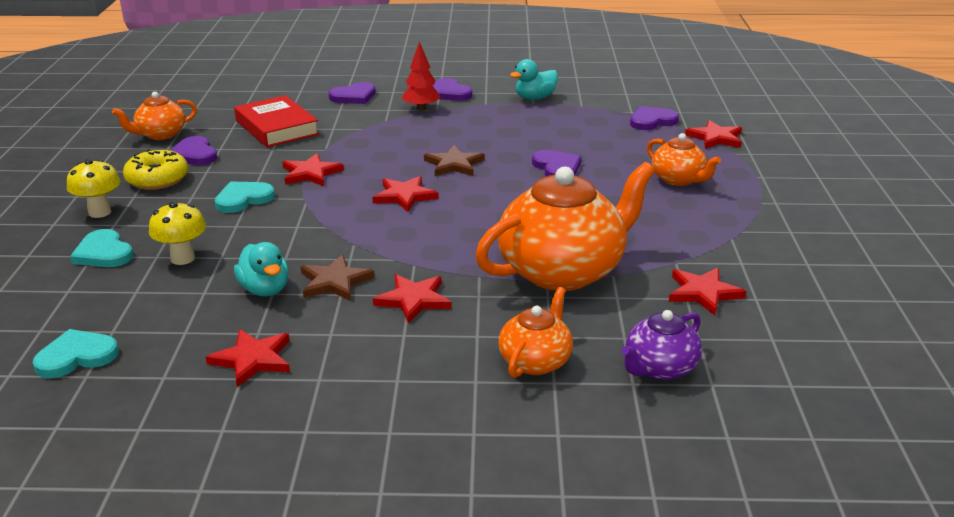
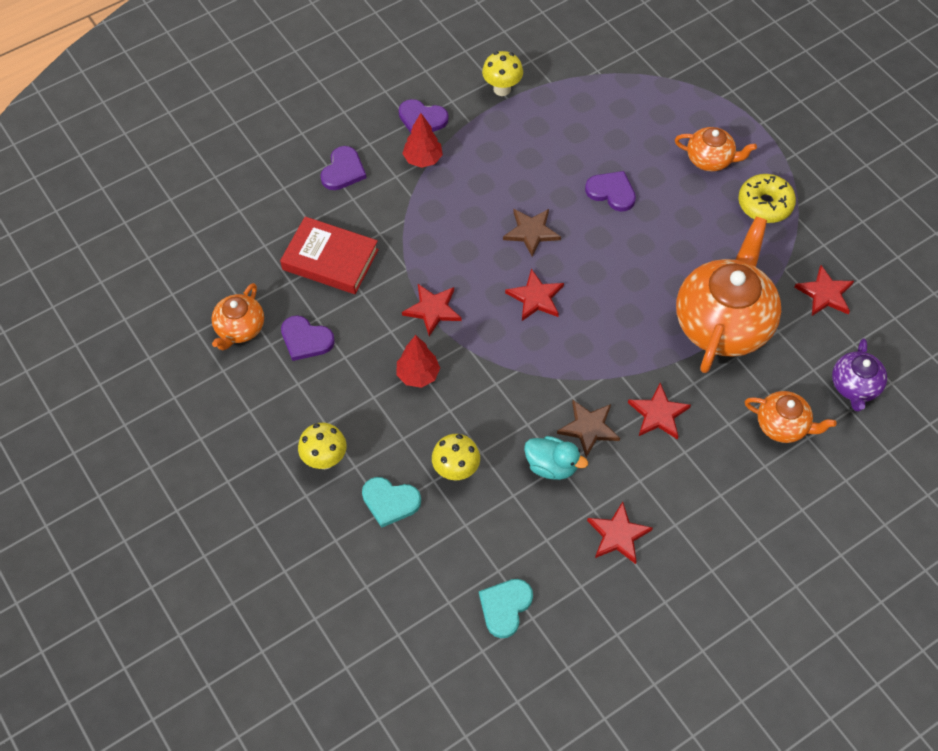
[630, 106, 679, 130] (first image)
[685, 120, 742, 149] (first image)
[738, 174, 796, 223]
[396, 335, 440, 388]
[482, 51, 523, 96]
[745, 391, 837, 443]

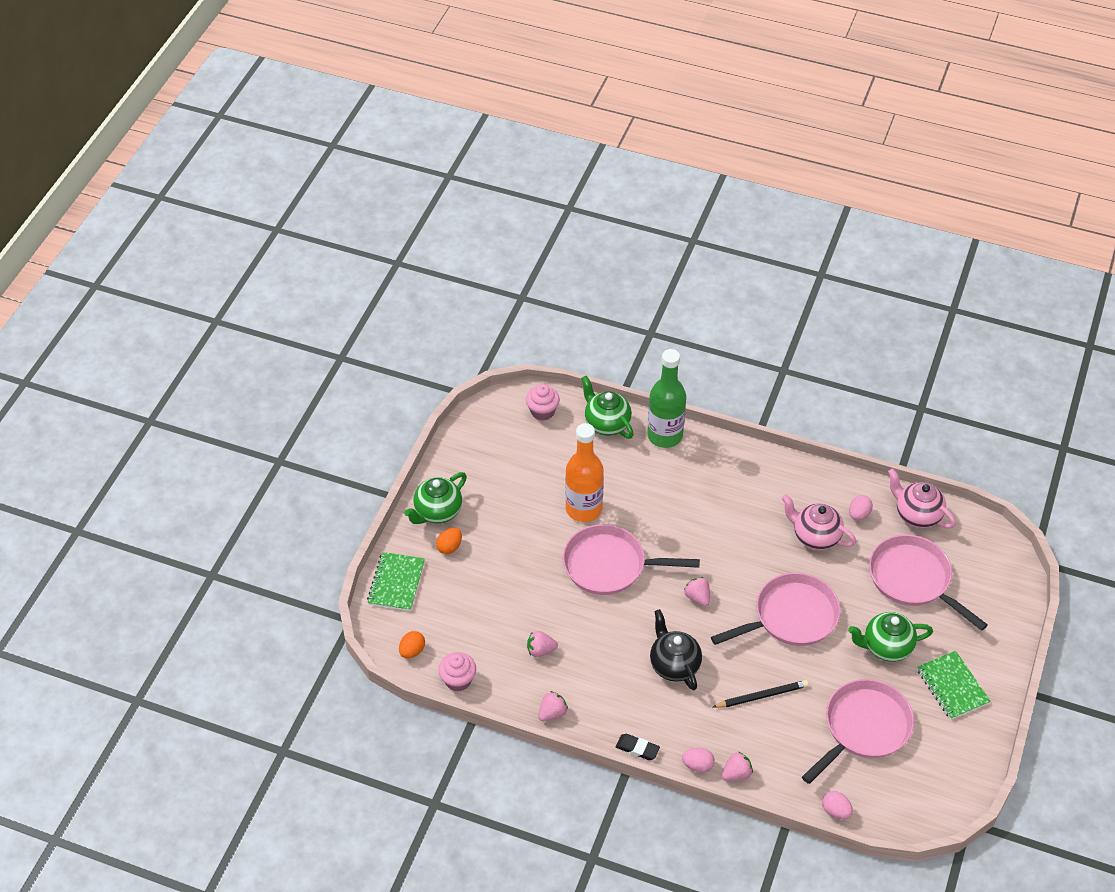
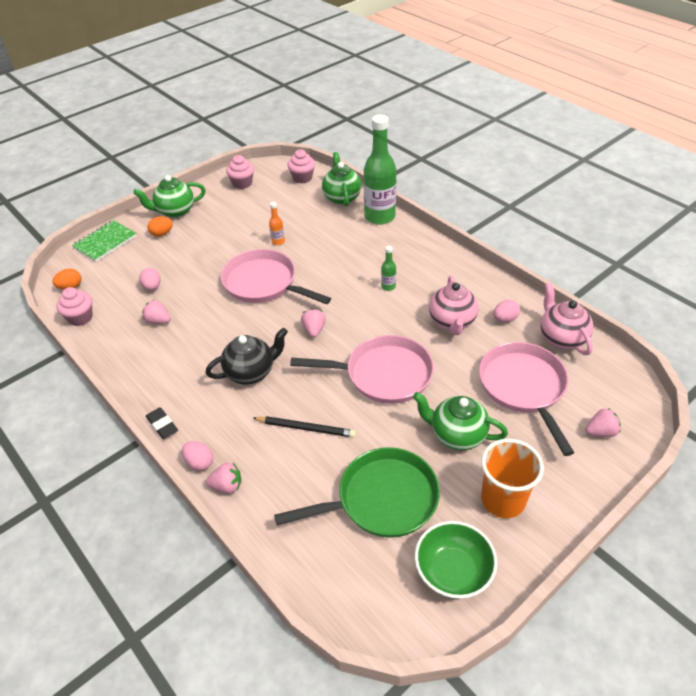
[226, 155, 254, 189]
[381, 246, 396, 291]
[415, 521, 497, 599]
[585, 408, 621, 437]
[139, 268, 161, 291]
[481, 439, 544, 518]
[274, 447, 440, 538]
[206, 328, 288, 385]
[429, 275, 478, 335]
[269, 202, 285, 245]

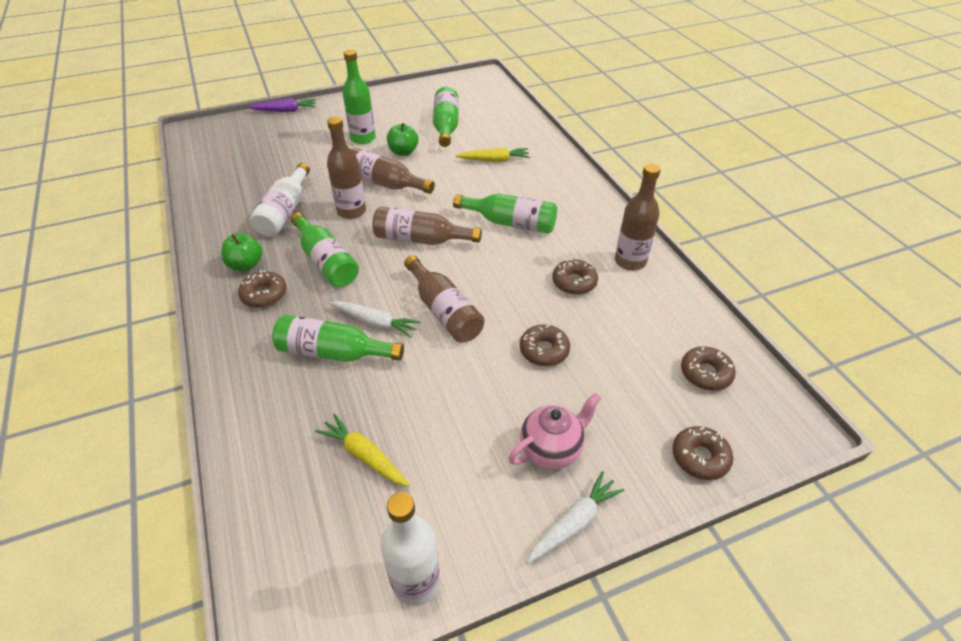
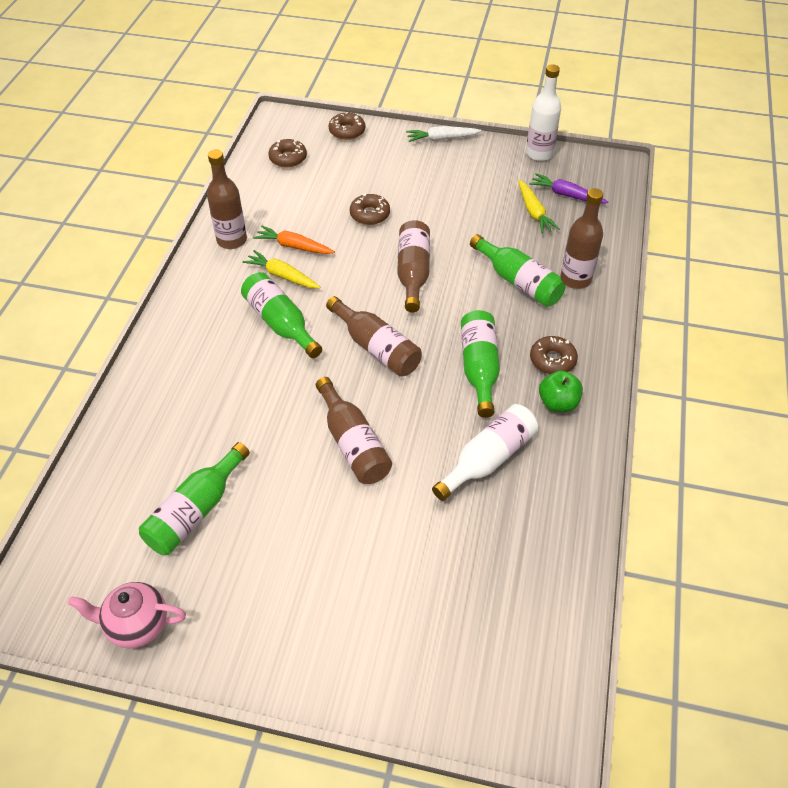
[330, 301, 421, 338] (first image)
[343, 50, 376, 144] (first image)
[387, 123, 418, 156] (first image)
[529, 173, 608, 204]
[560, 188, 603, 289]
[243, 250, 321, 288]
[68, 582, 186, 648]
[253, 226, 335, 254]

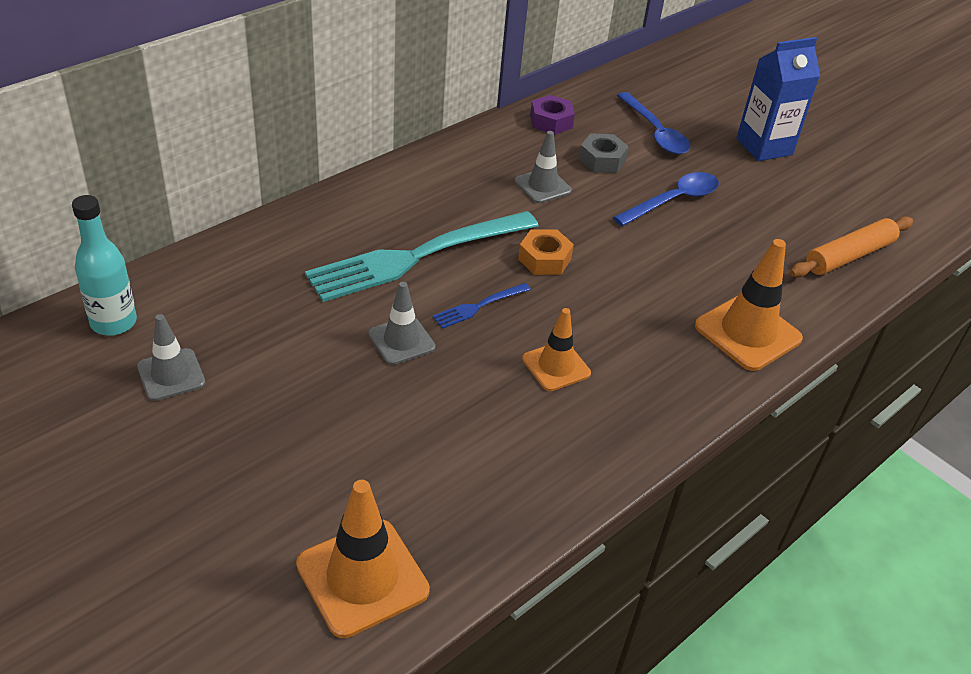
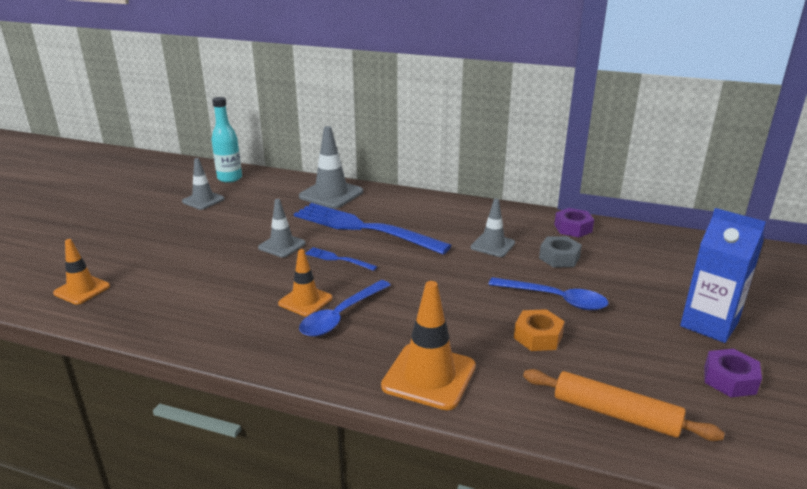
[299, 126, 363, 209]
[704, 349, 762, 397]
[514, 309, 565, 351]
[299, 280, 390, 337]
[294, 203, 452, 254]
[53, 239, 110, 304]

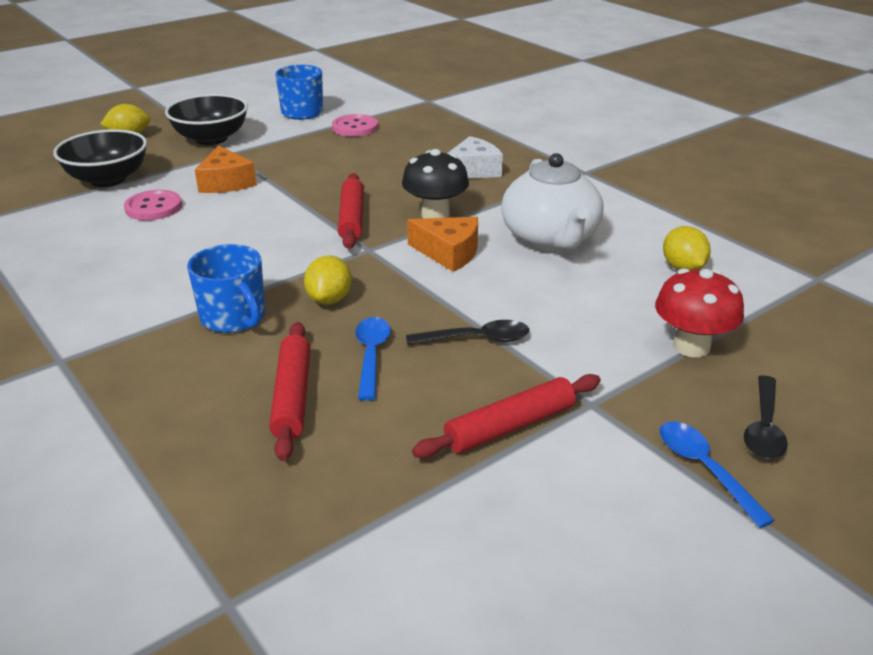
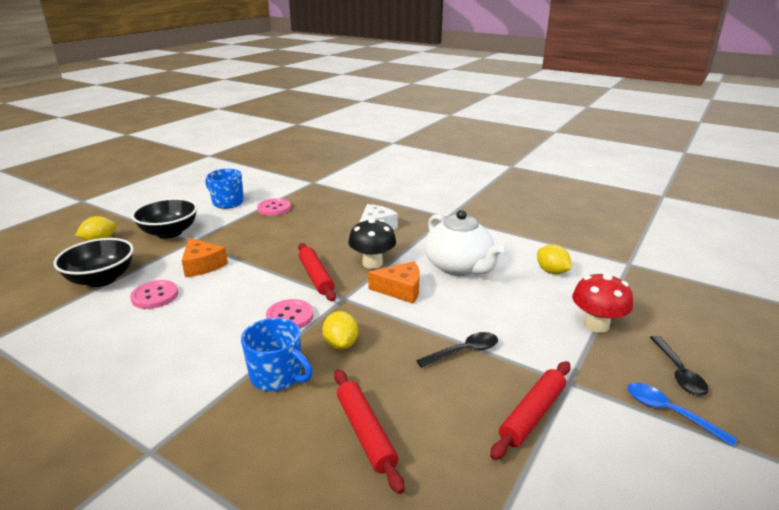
[355, 317, 391, 400] (first image)
[266, 299, 314, 329]

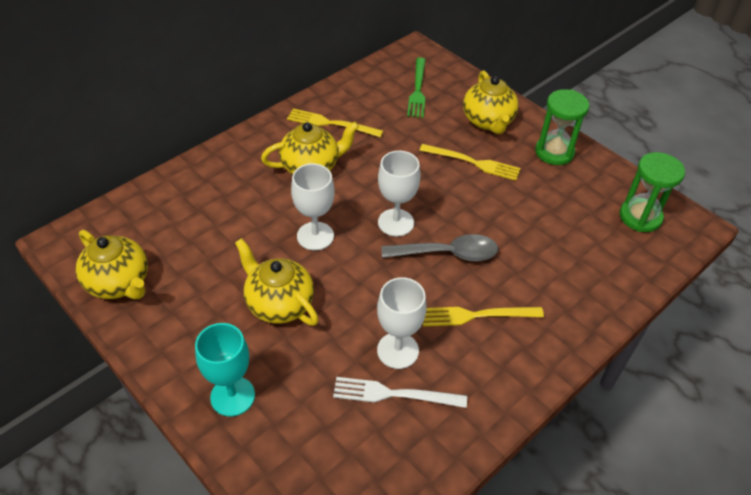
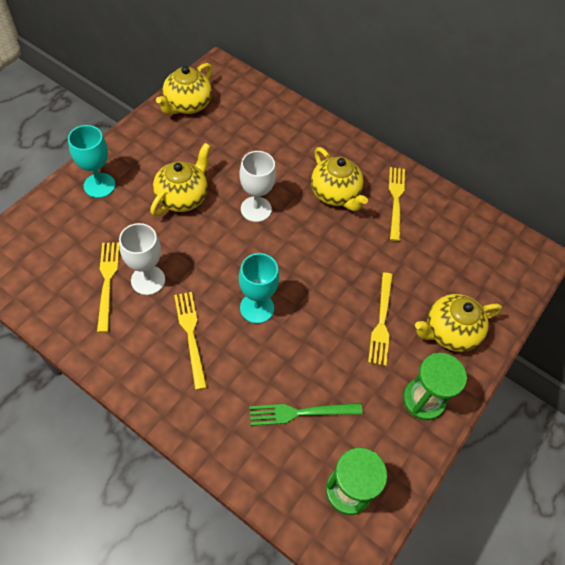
[378, 151, 420, 237] (first image)
[249, 403, 363, 426]
[239, 253, 279, 324]
[97, 242, 119, 333]

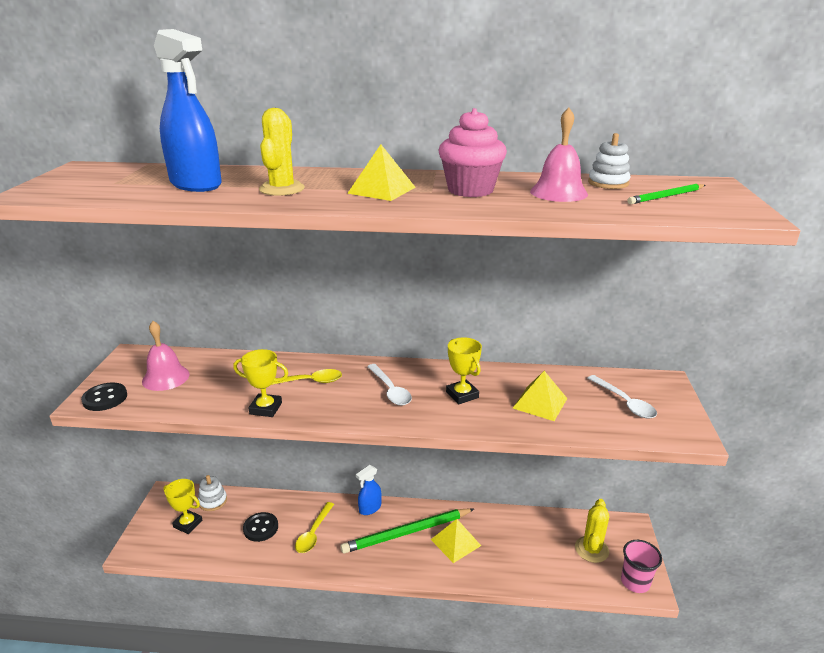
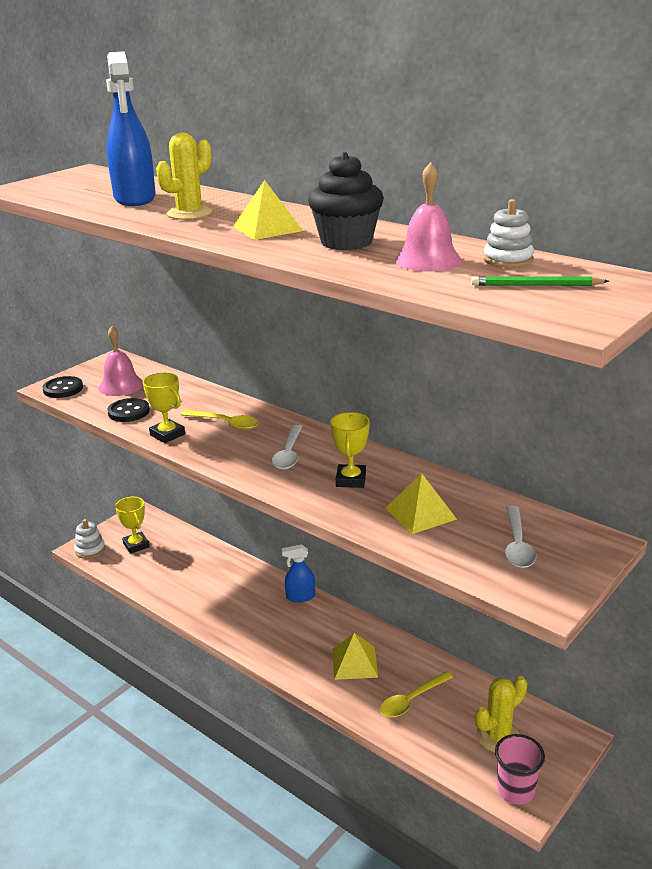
[340, 508, 474, 553] (first image)
[74, 519, 105, 559]
[107, 398, 150, 422]
[380, 671, 453, 717]
[308, 152, 384, 250]

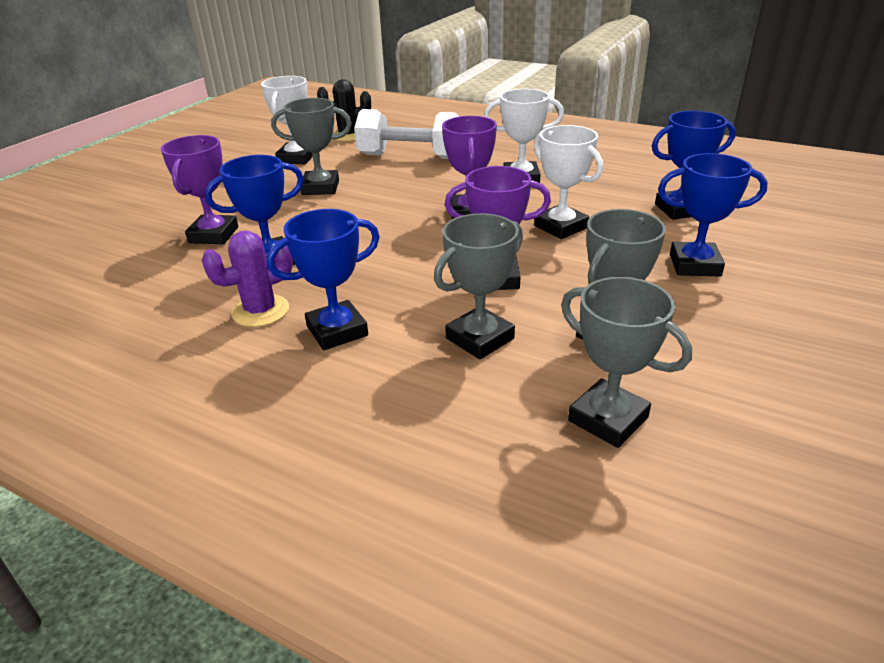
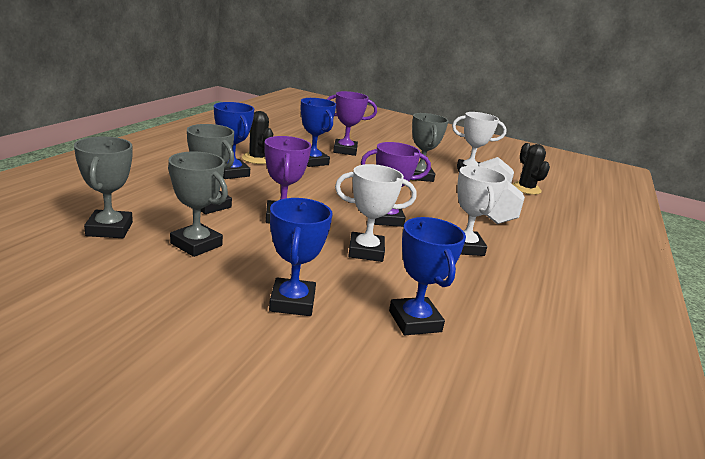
[242, 111, 273, 164]
[335, 164, 416, 262]
[74, 137, 133, 238]

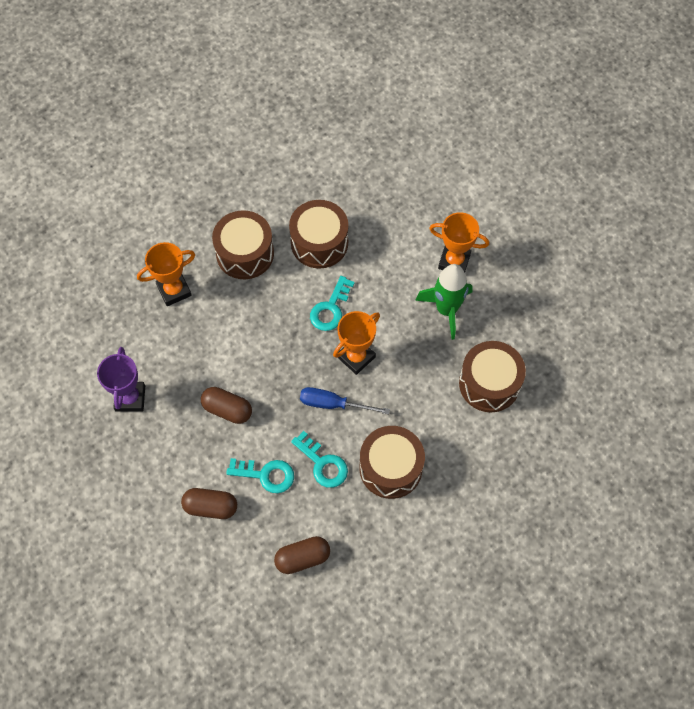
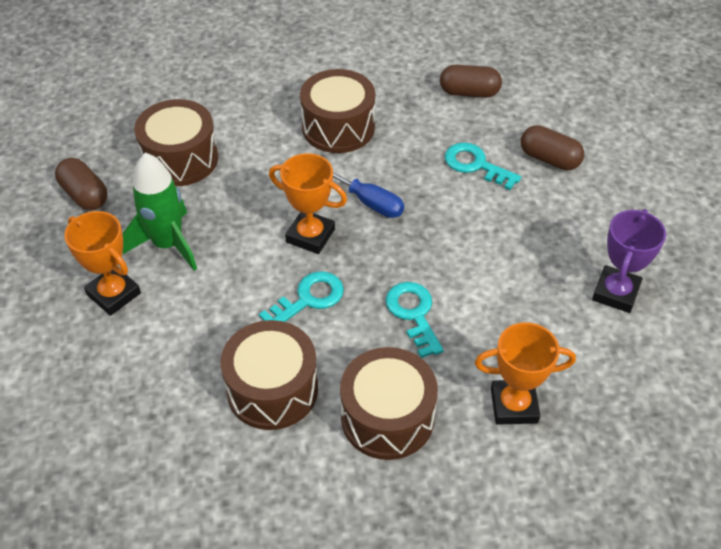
[55, 158, 108, 210]
[386, 282, 444, 358]
[269, 153, 347, 254]

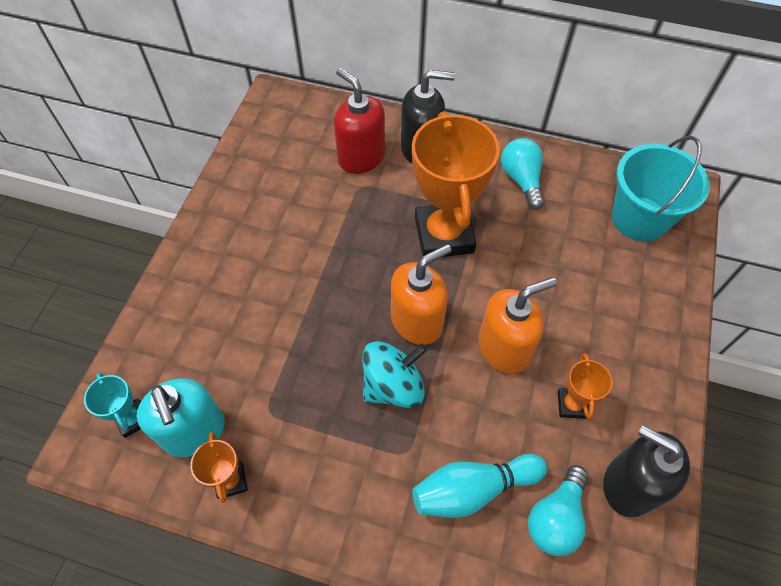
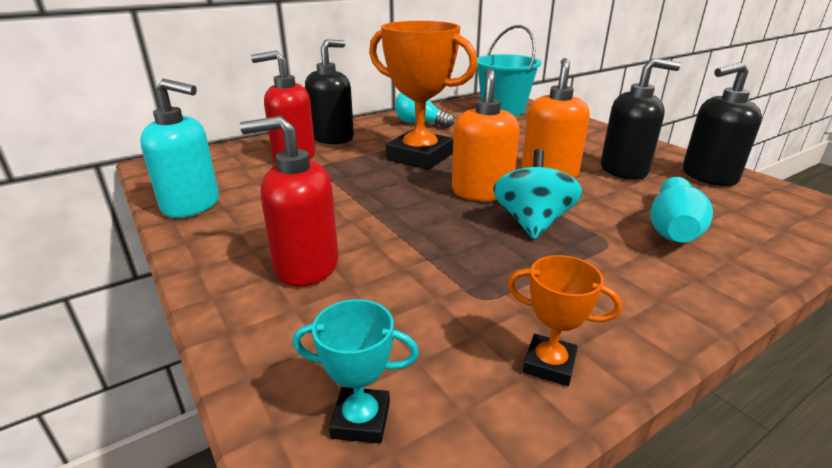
[528, 465, 588, 556] (first image)
[240, 116, 339, 287]
[140, 79, 219, 218]
[601, 58, 681, 180]

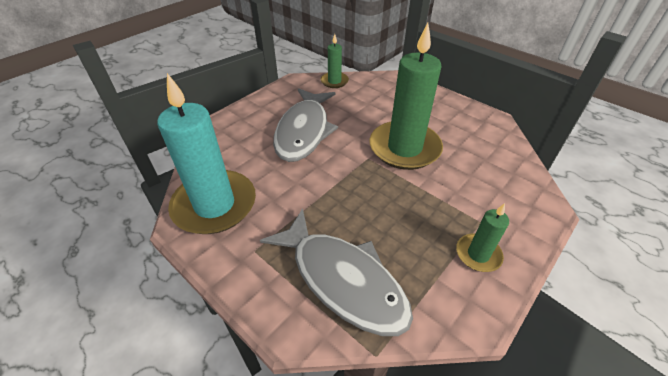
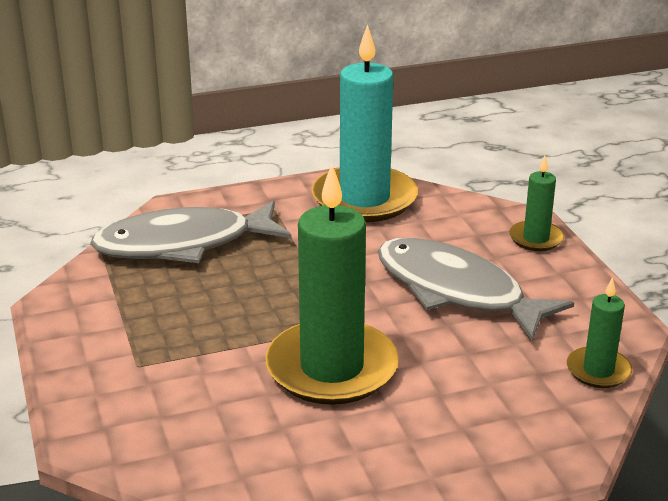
[509, 156, 564, 251]

